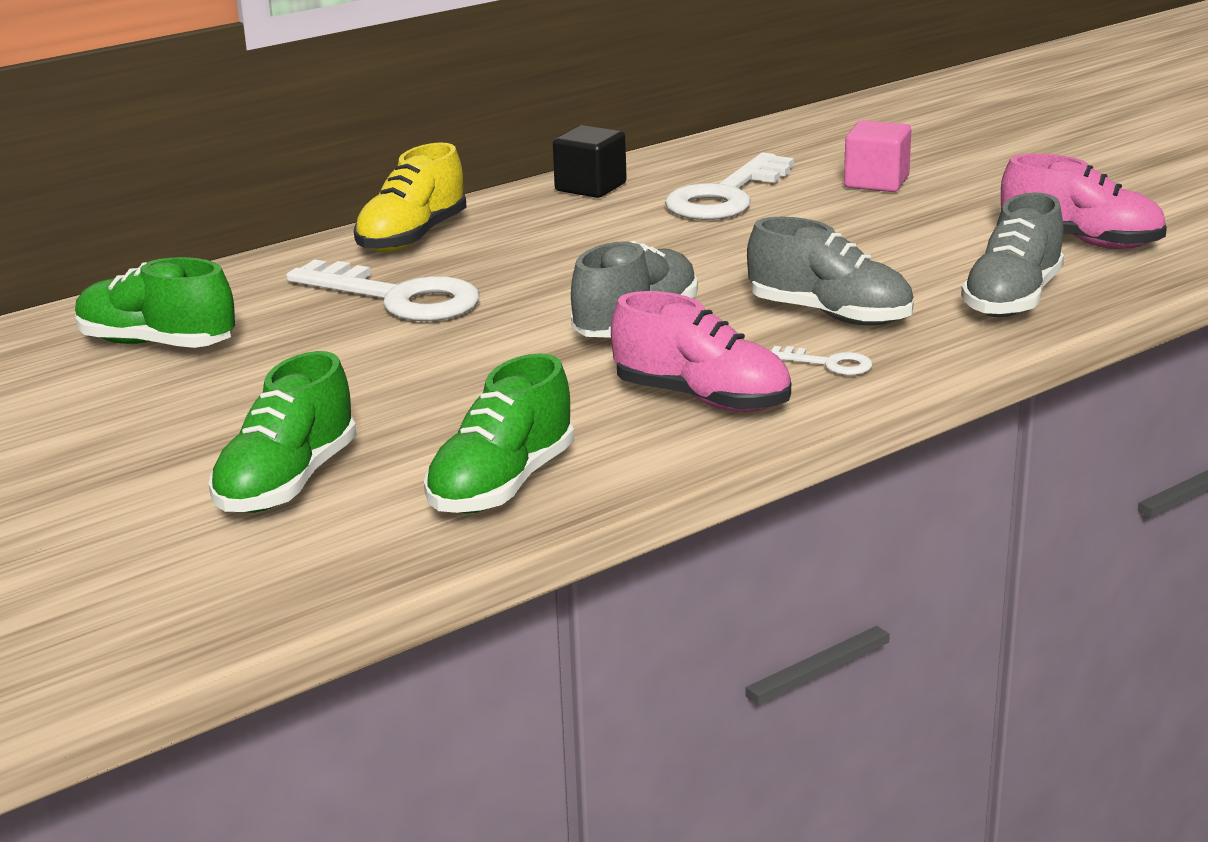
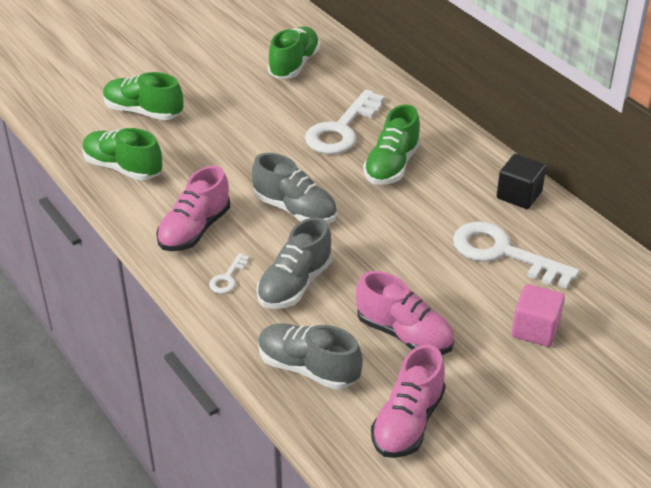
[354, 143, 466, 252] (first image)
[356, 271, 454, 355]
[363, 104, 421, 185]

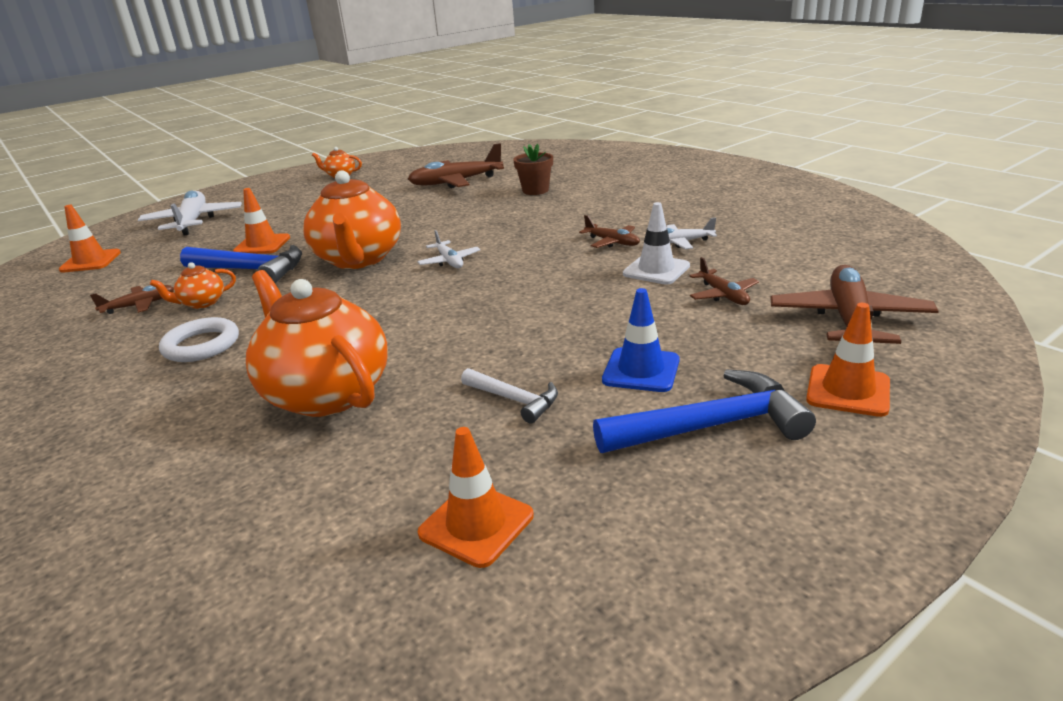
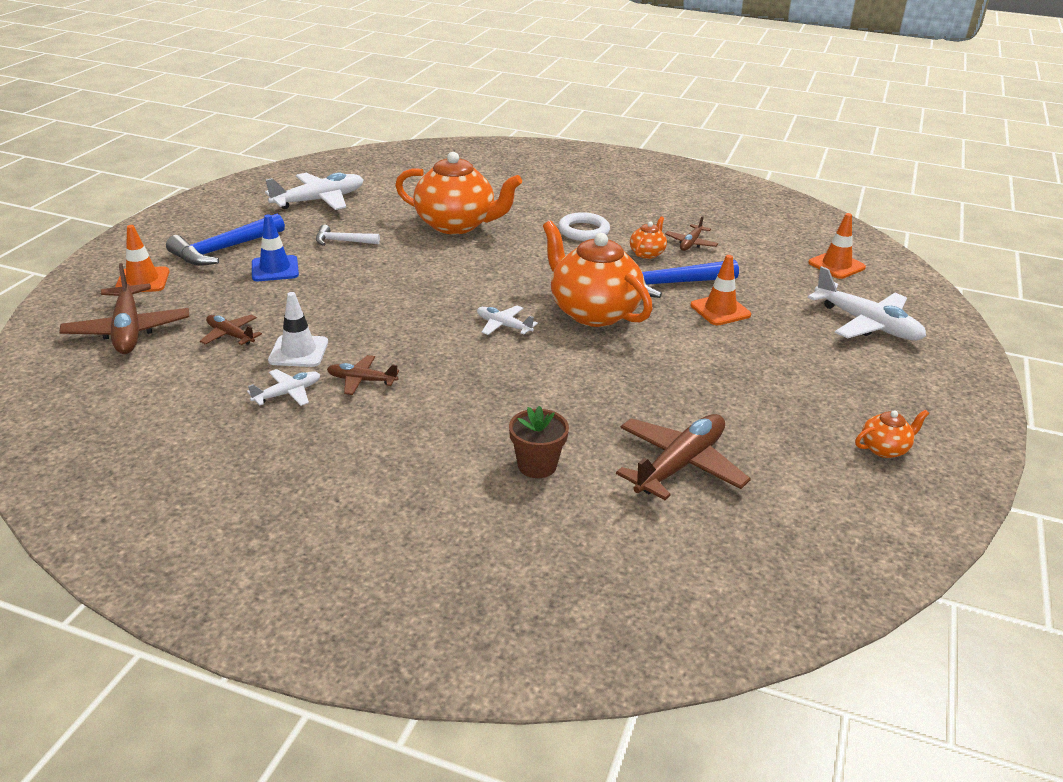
[265, 173, 363, 210]

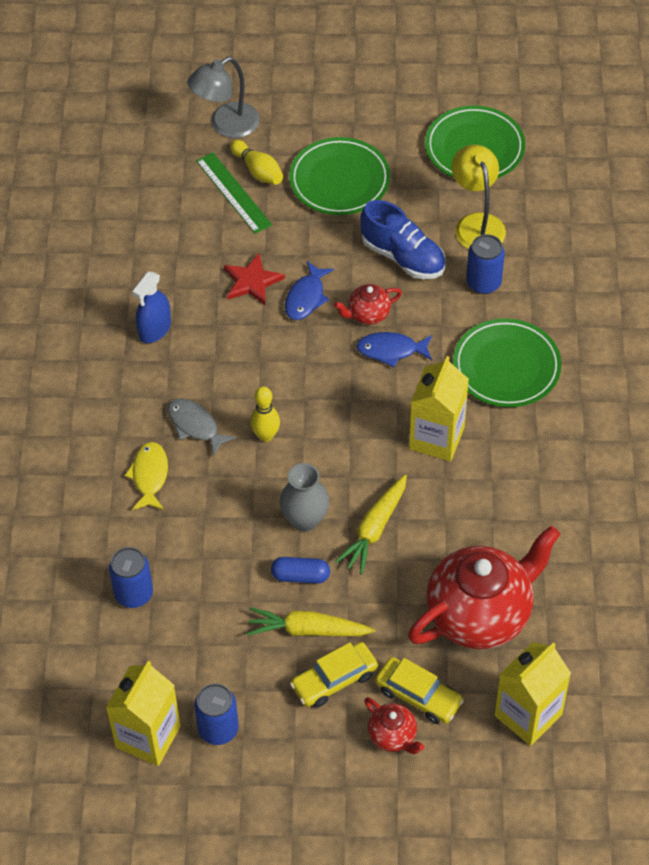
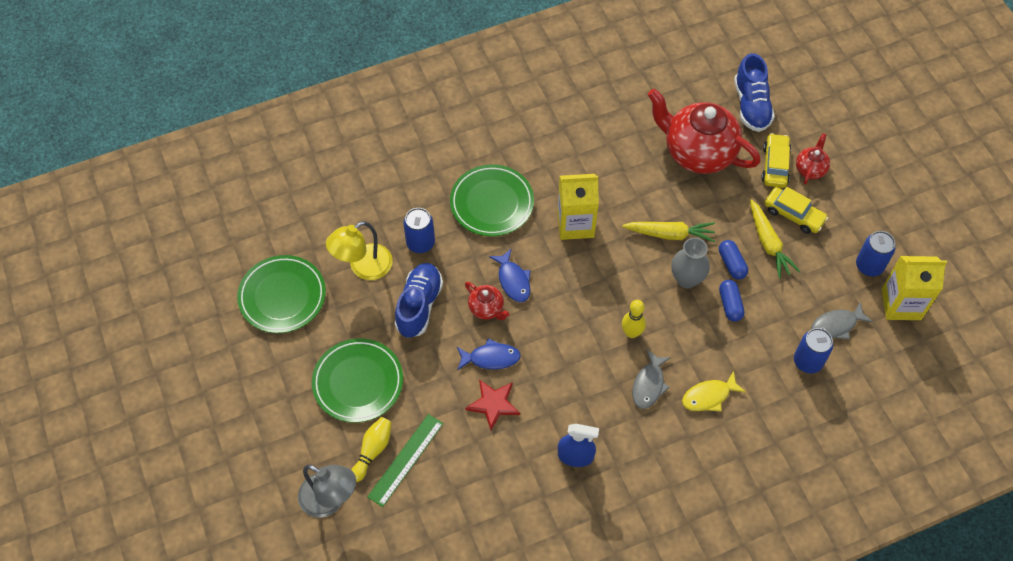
[719, 280, 745, 322]
[811, 301, 873, 339]
[734, 53, 775, 132]

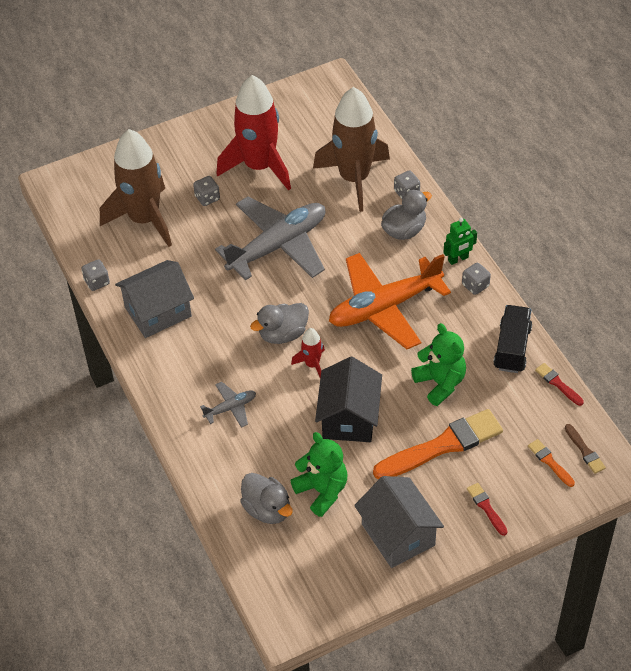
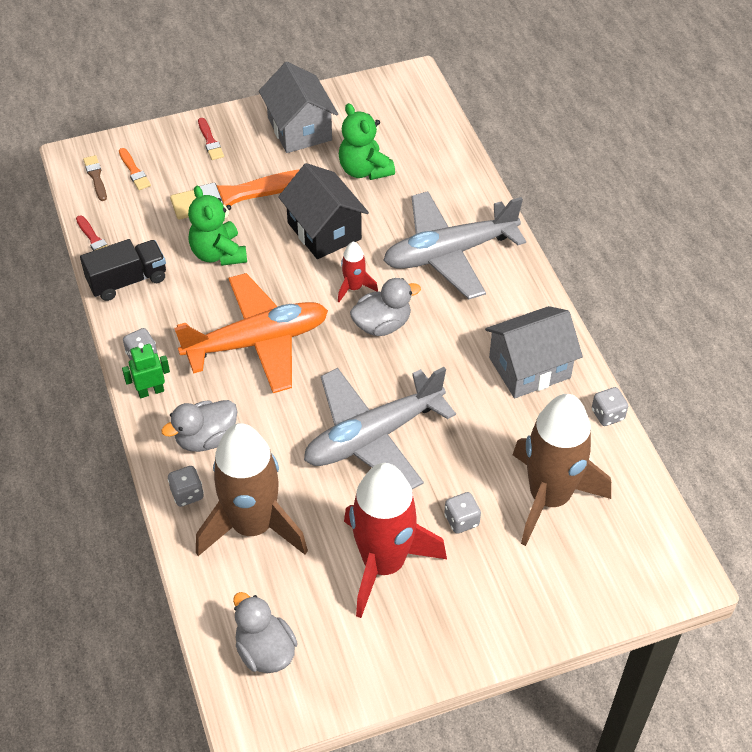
[233, 592, 298, 673]
[278, 163, 369, 259]
[80, 239, 166, 301]
[383, 191, 526, 299]

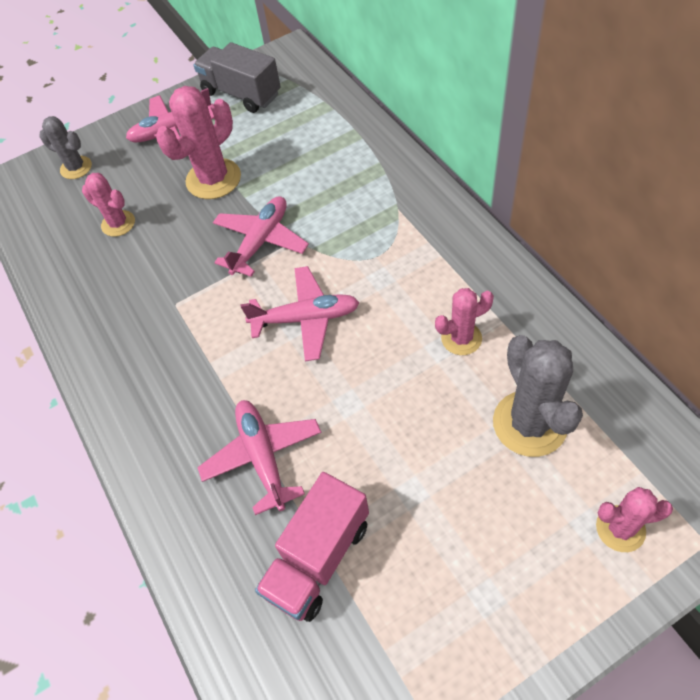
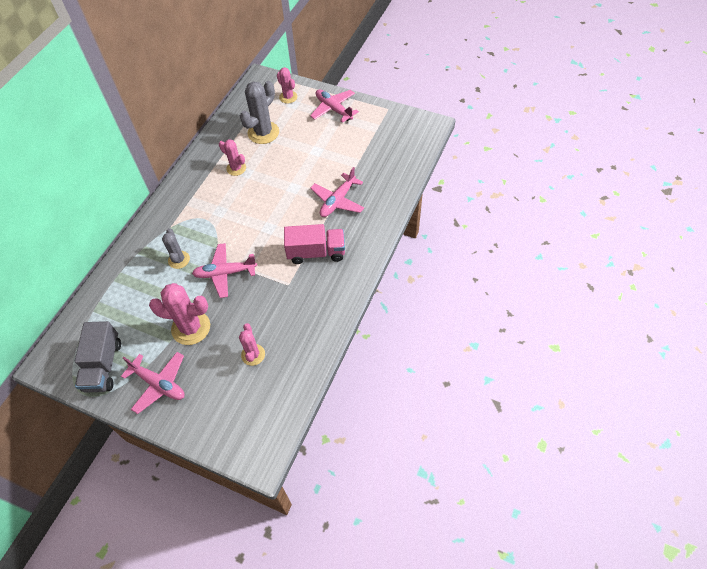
[162, 228, 190, 269]
[310, 90, 359, 123]
[284, 224, 345, 264]

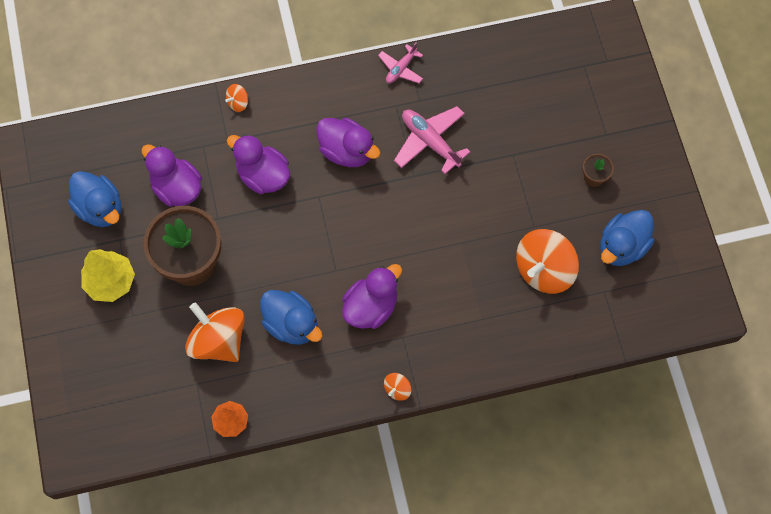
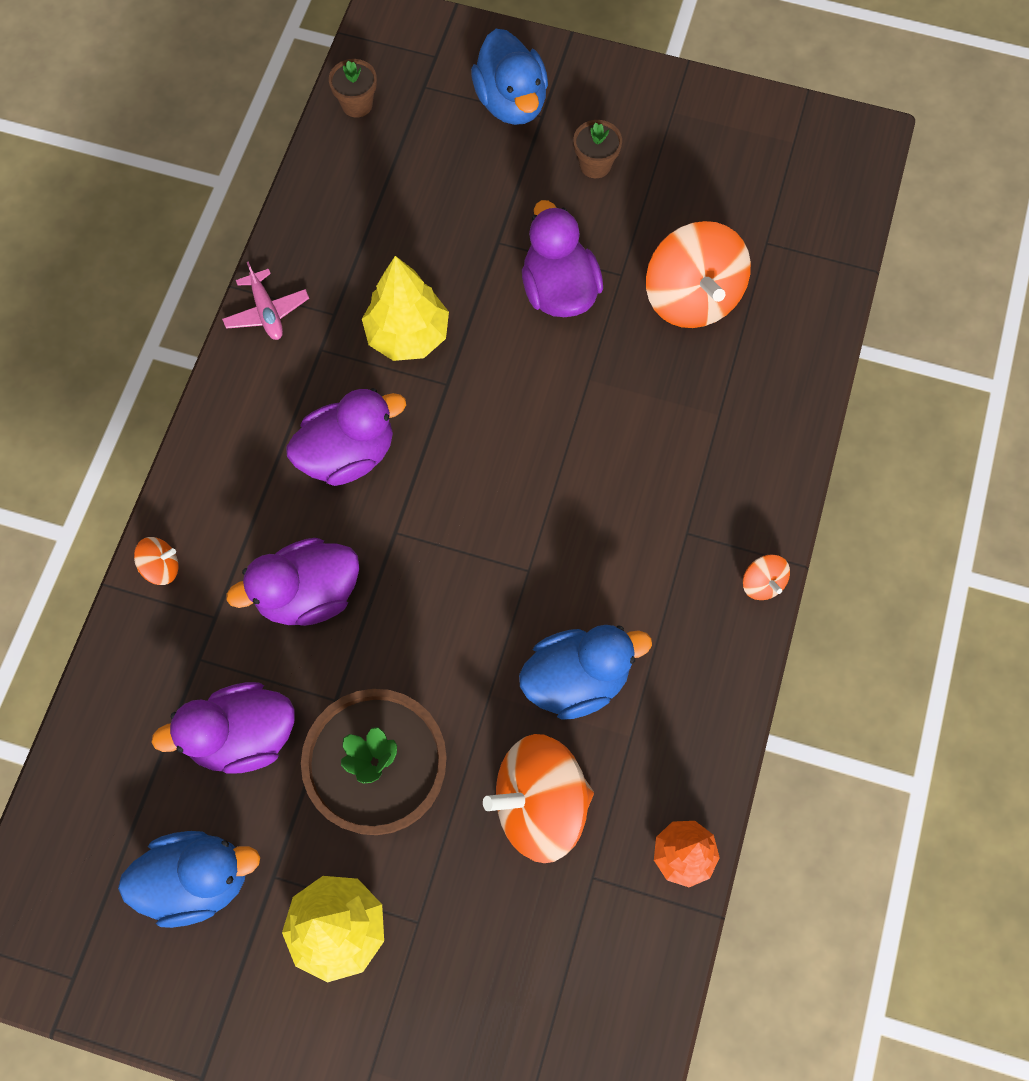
[329, 59, 377, 118]
[522, 200, 603, 317]
[471, 29, 548, 125]
[362, 256, 449, 361]
[134, 537, 178, 585]

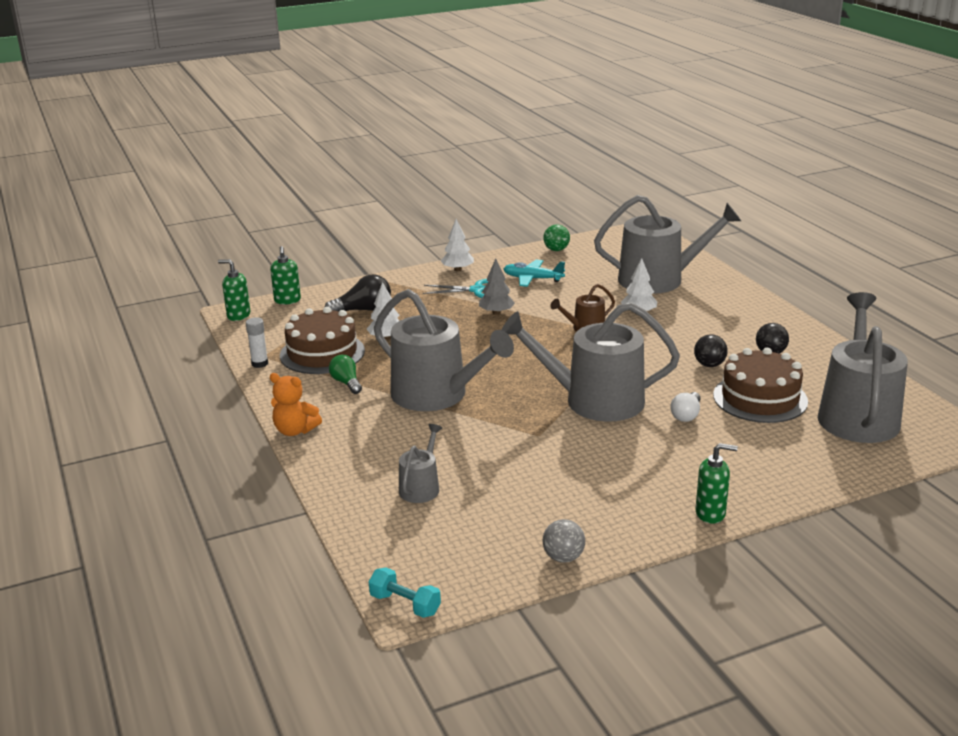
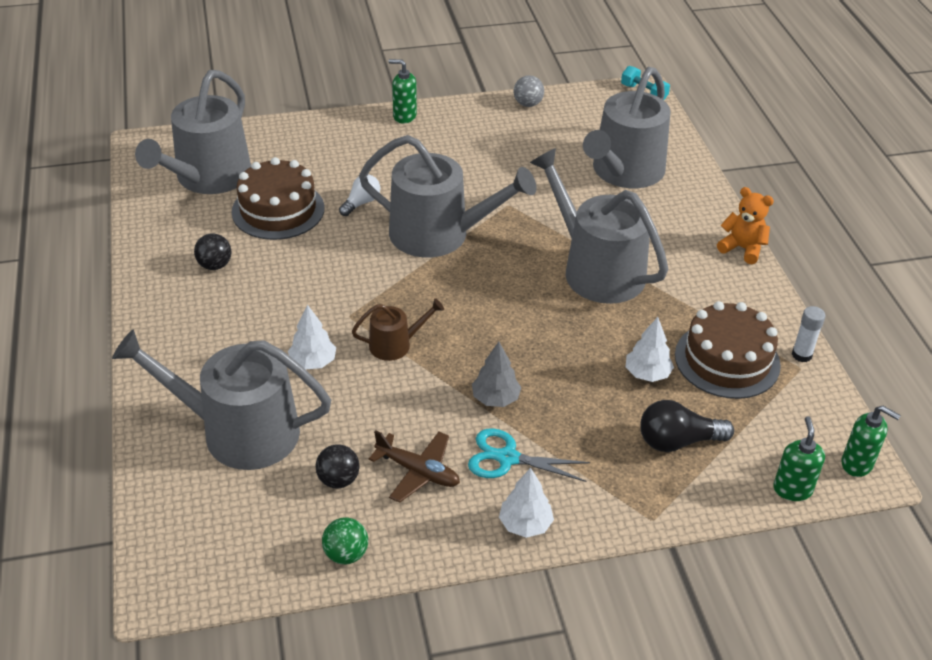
[329, 355, 362, 394] (first image)
[316, 444, 360, 488]
[369, 430, 460, 503]
[583, 67, 671, 188]

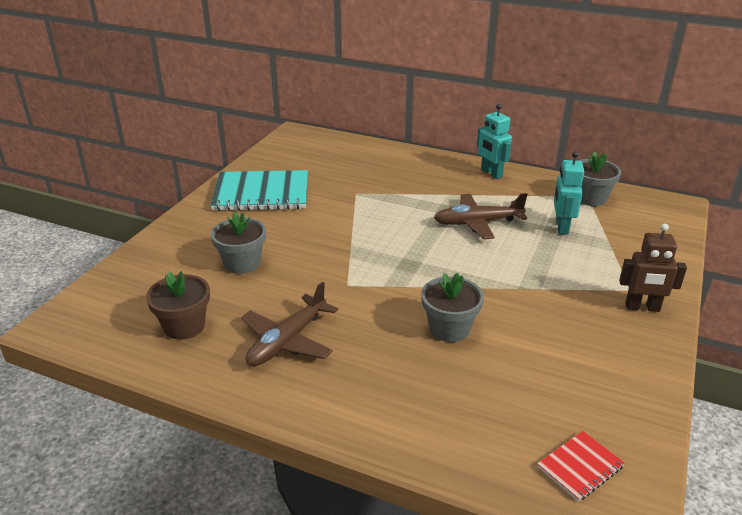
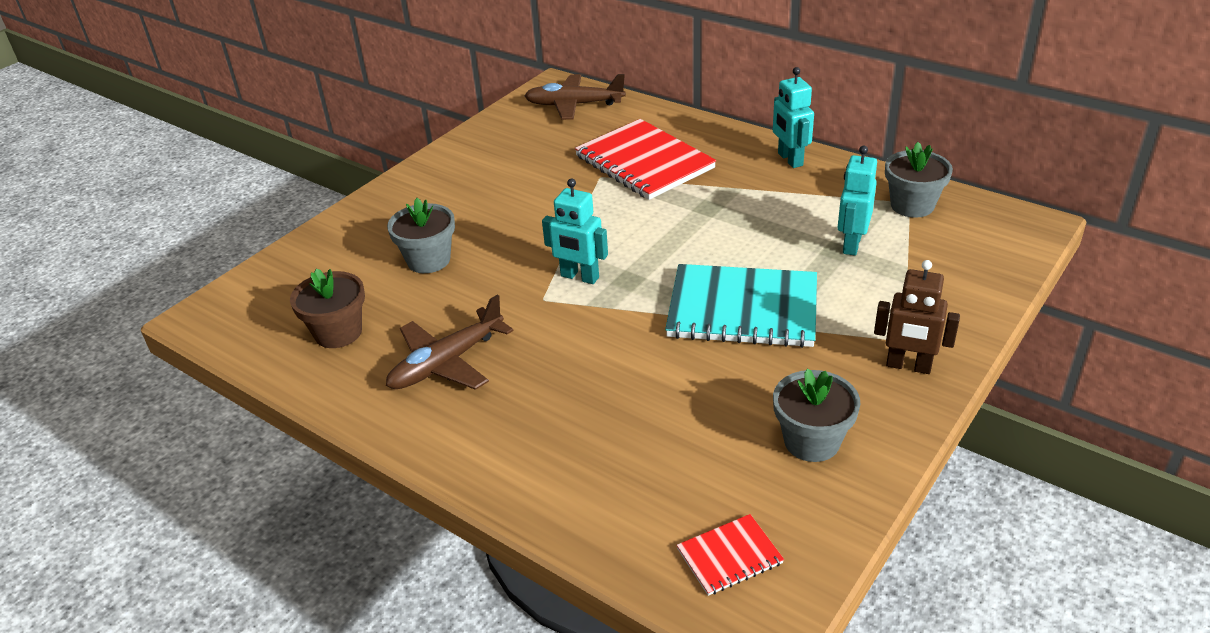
[542, 178, 608, 284]
[575, 119, 716, 200]
[665, 264, 817, 348]
[773, 369, 860, 462]
[524, 74, 626, 120]

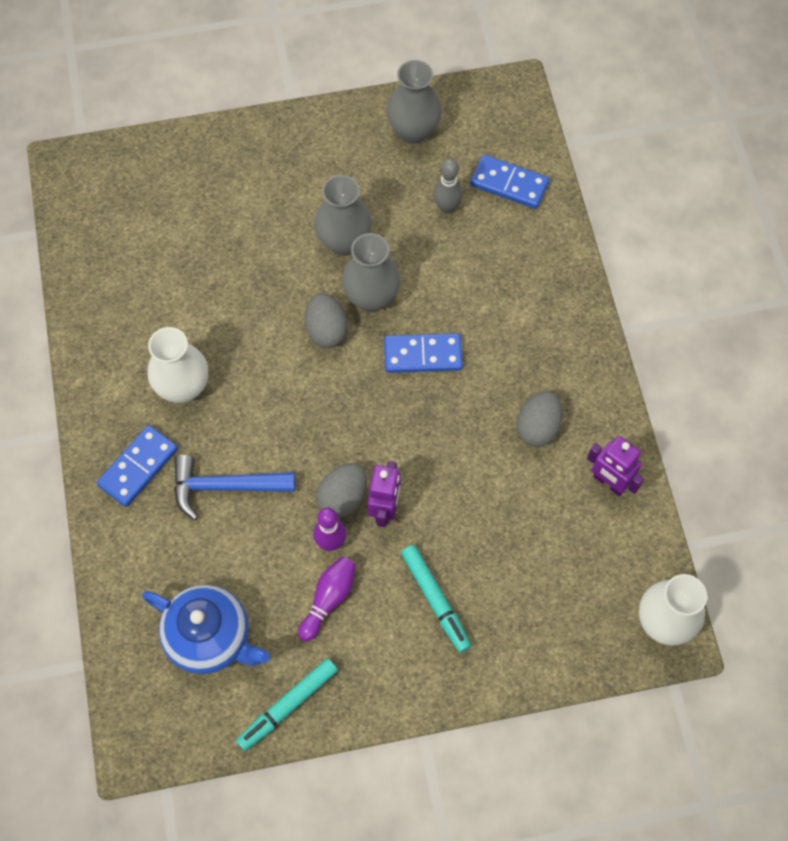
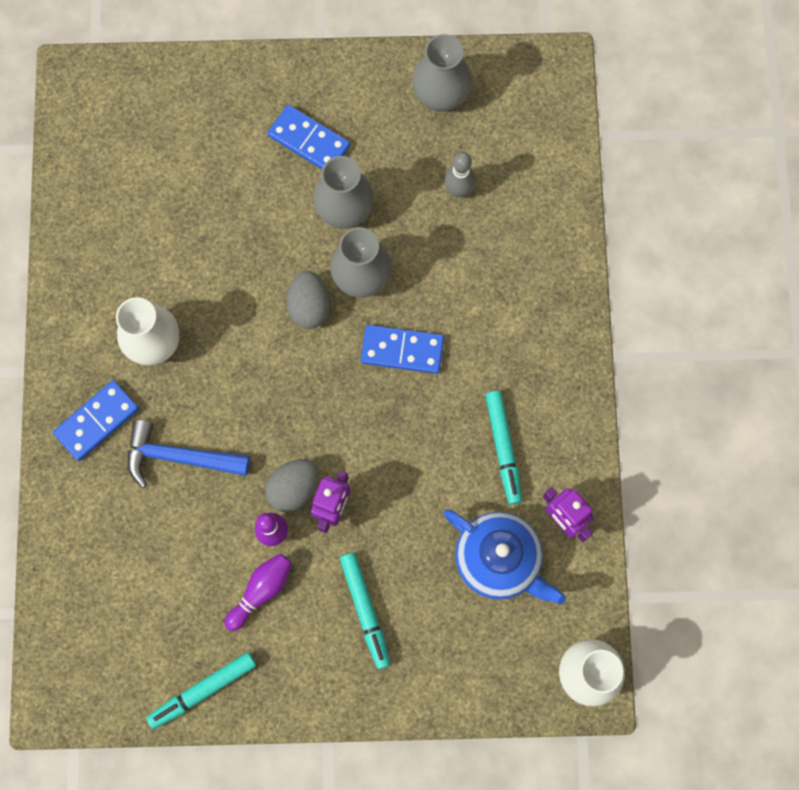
[443, 509, 566, 605]
[268, 105, 350, 169]
[485, 391, 522, 504]

